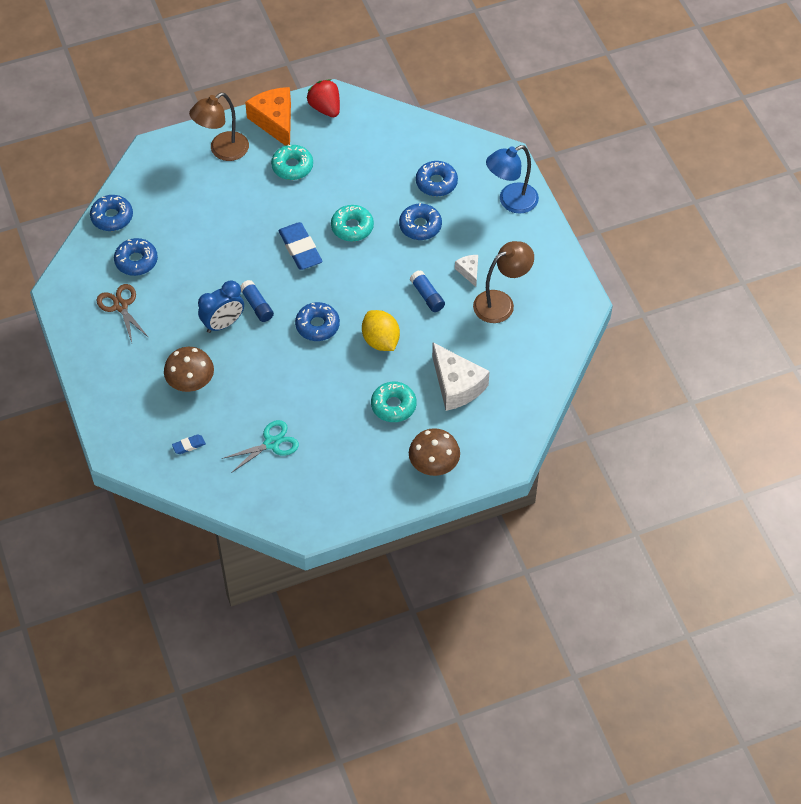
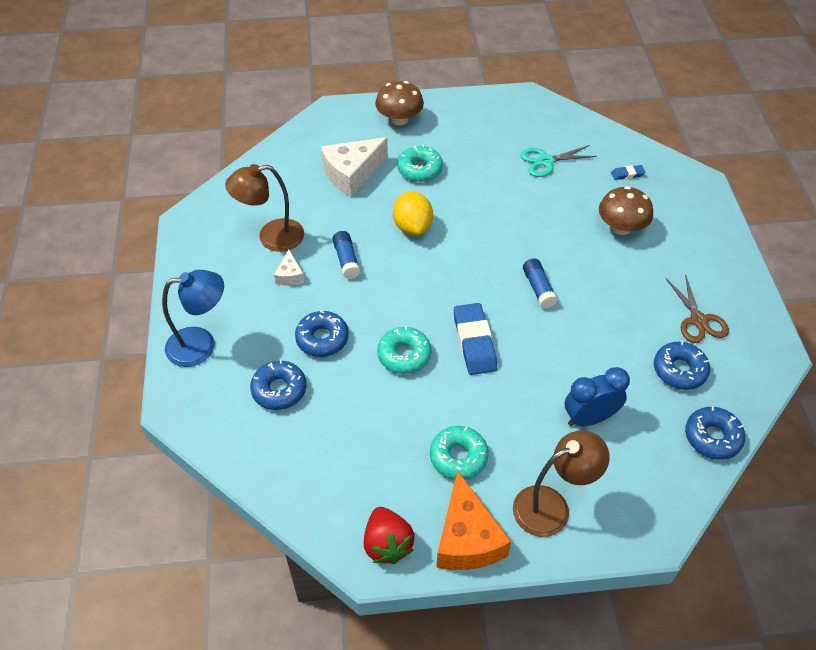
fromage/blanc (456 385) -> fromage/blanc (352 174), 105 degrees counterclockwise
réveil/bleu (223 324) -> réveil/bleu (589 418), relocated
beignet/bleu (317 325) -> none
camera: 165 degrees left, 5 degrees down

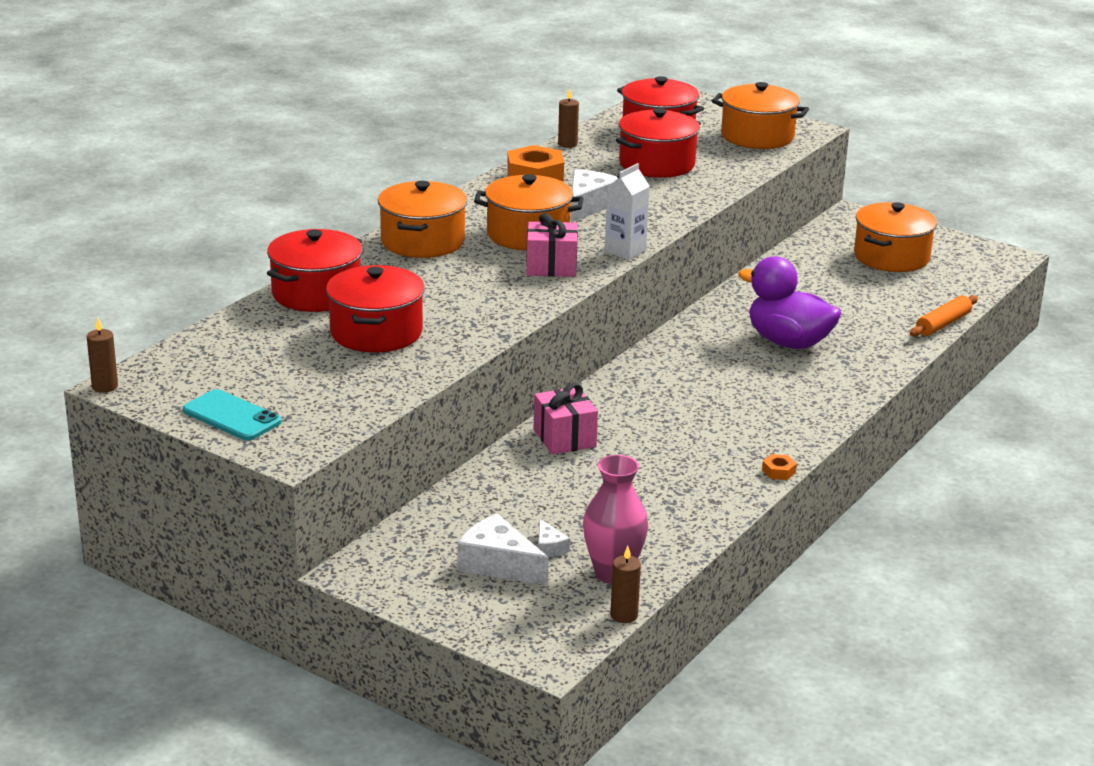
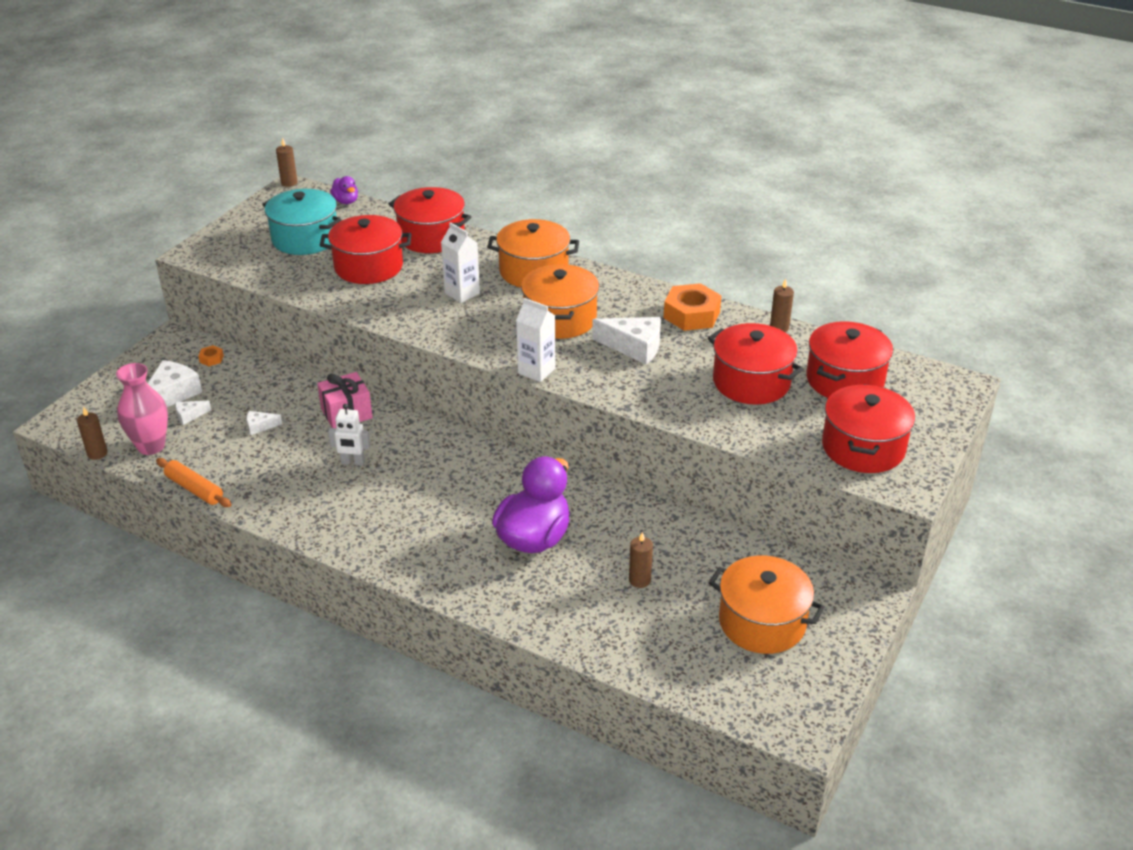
rouleau à pâtisserie/orange (943 324) -> rouleau à pâtisserie/orange (194 489), relocated
écrou/orange (778 471) -> écrou/orange (211 359), relocated
none -> fromage/blanc (260 426)
none -> marmite/turquoise (305 238)
none -> robot/blanc (353 462)
none -> canard/violet (346 201)
none -> brique de lait/blanc (462 293)
none -> bougie/marron (639 580)
marmite/orange (757 136) -> marmite/rouge (863 447)
téléphone/turquoise (232 416) -> none
cadeau/rose (551 266) -> none
camera: 85 degrees right, 10 degrees up

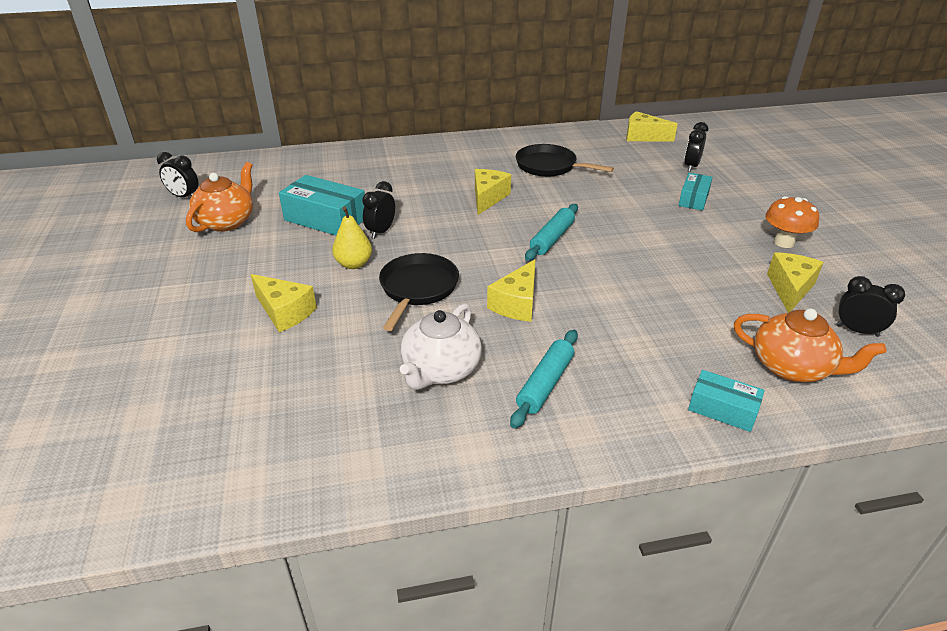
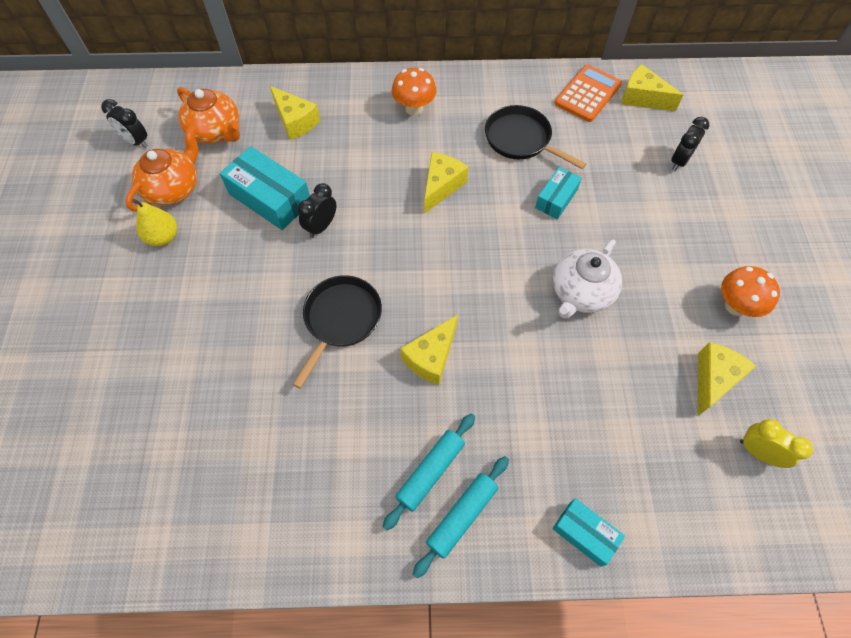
poire/jaune (354 264) -> poire/jaune (163 237), relocated
théière/orange (792 367) -> théière/orange (216 132), relocated
fromage/jaune (284 312) -> fromage/jaune (295 121), relocated
none -> champignon/orange (414 109)
rouleau à pâtisserie/turquoise (552 238) -> rouleau à pâtisserie/turquoise (461 516), relocated
boîte/turquoise (693 199) -> boîte/turquoise (556 199), relocated
théière/blanc (440 370) -> théière/blanc (580 293), relocated
none -> calculatrice/orange (588 94)
réveil/noir (857 331) -> réveil/jaune (758 452)
camera: 10 degrees right, 25 degrees up

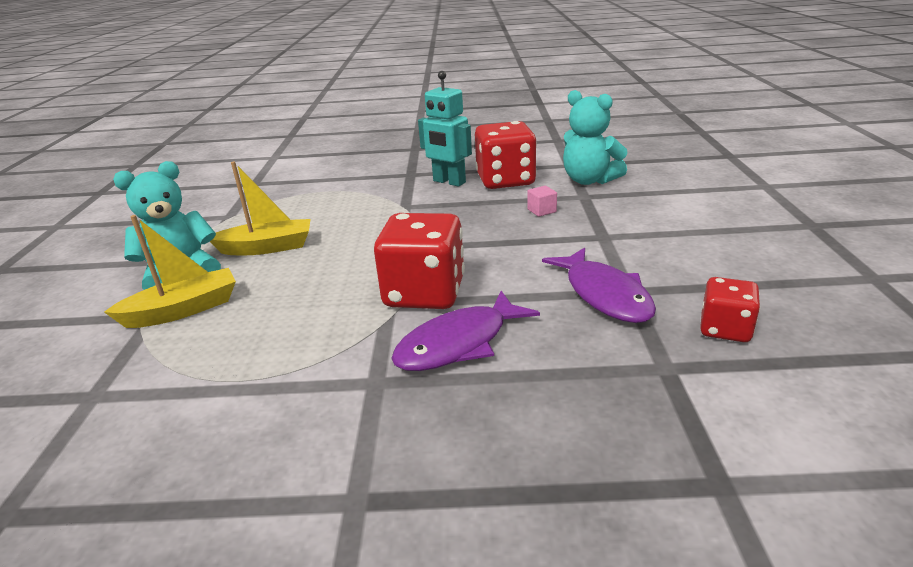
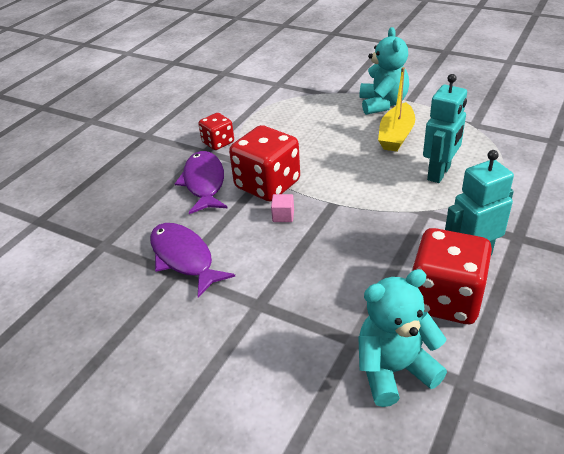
poisson/violet (604 295) -> poisson/violet (184 258), 45 degrees clockwise
dé/rouge (725 329) -> dé/rouge (218 143), relocated
cube/rose (541 211) -> cube/rose (283 216), relocated
none -> robot/turquoise (439 173)
bateau/jaune (183 310) -> none
camera: 120 degrees right, 10 degrees up

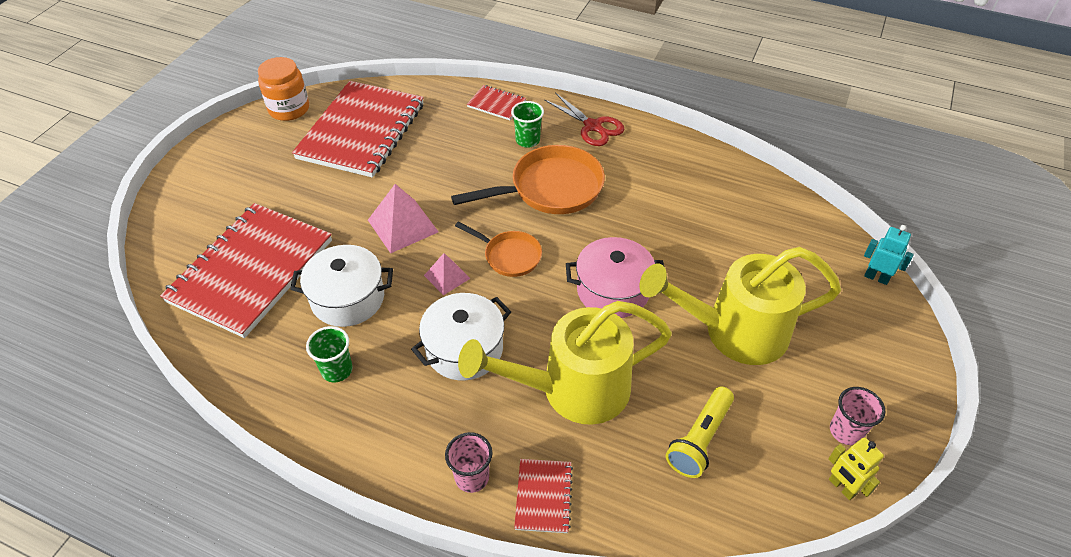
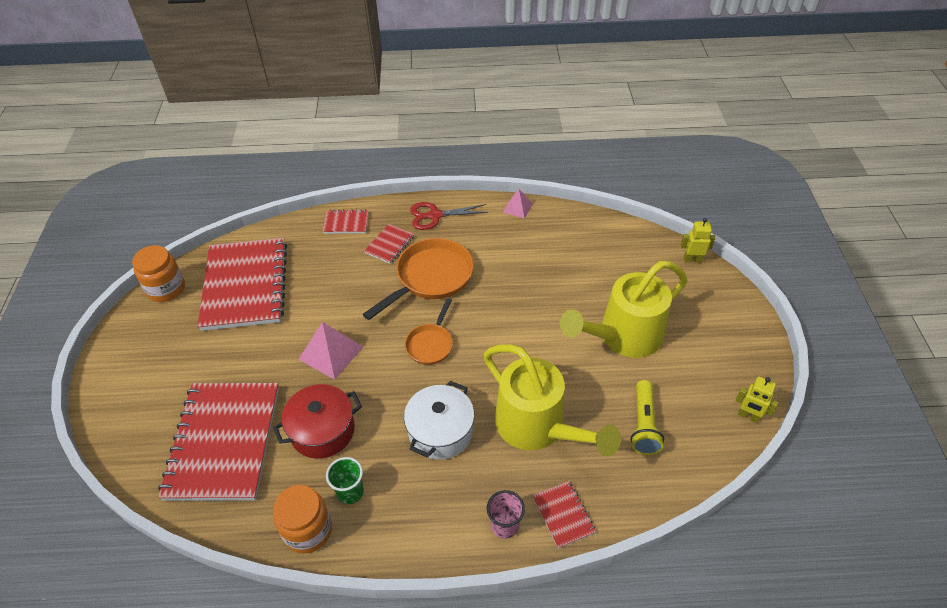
marmite/blanc (348 298) -> marmite/rouge (322 431)
none -> bocal/orange (308 530)
gobelet/vert (527 140) -> carnet/rouge (389 245)
poêle/orange (509 256) -> poêle/orange (430 344), 105 degrees clockwise
ciseaux/rouge (593 127) -> ciseaux/rouge (434 216), 150 degrees clockwise
arrosoir/jaune (572 390) -> arrosoir/jaune (538 427), 90 degrees counterclockwise
pyramide/rose (447 276) -> pyramide/rose (517 208), relocated
robot/turquoise (876 277) -> robot/jaune (692 259)
marmite/rose (613 291) -> none
gobelet/rose (846 431) -> none
camera: 25 degrees left, 0 degrees up

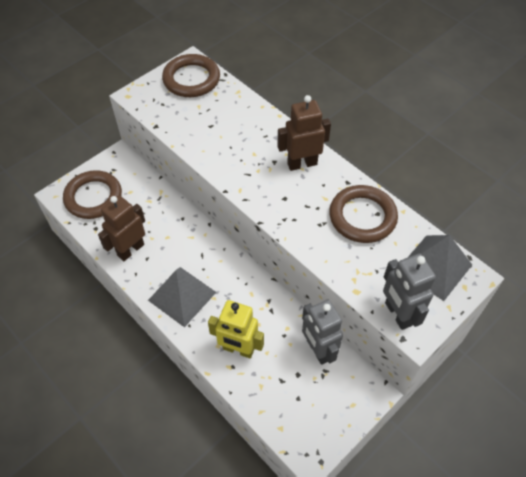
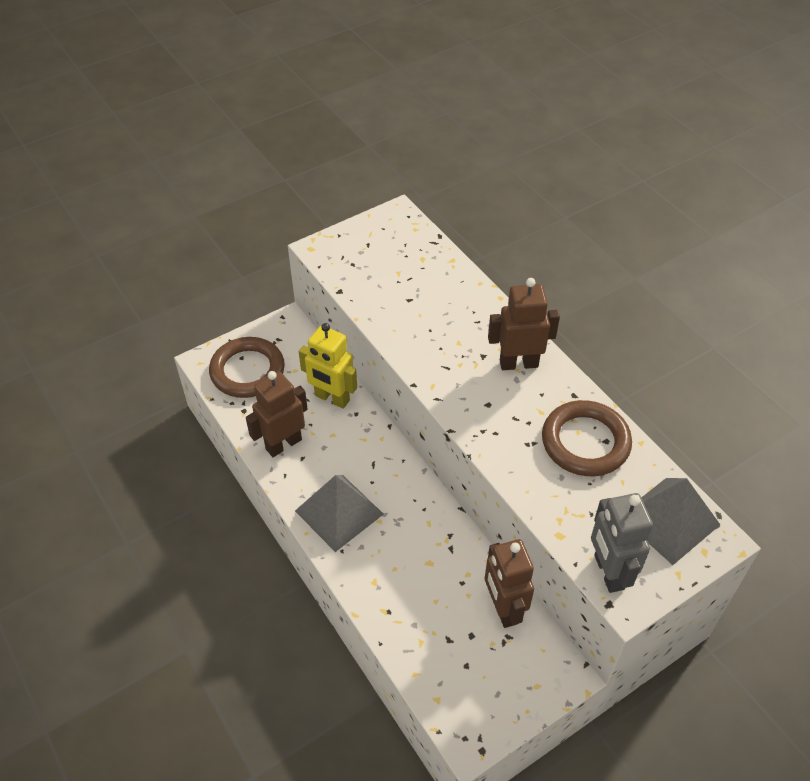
robot/jaune (238 349) -> robot/jaune (332 398), relocated
robot/gris (318 350) -> robot/marron (503 608)
anneau/marron (191 79) -> none
camera: 10 degrees right, 5 degrees down

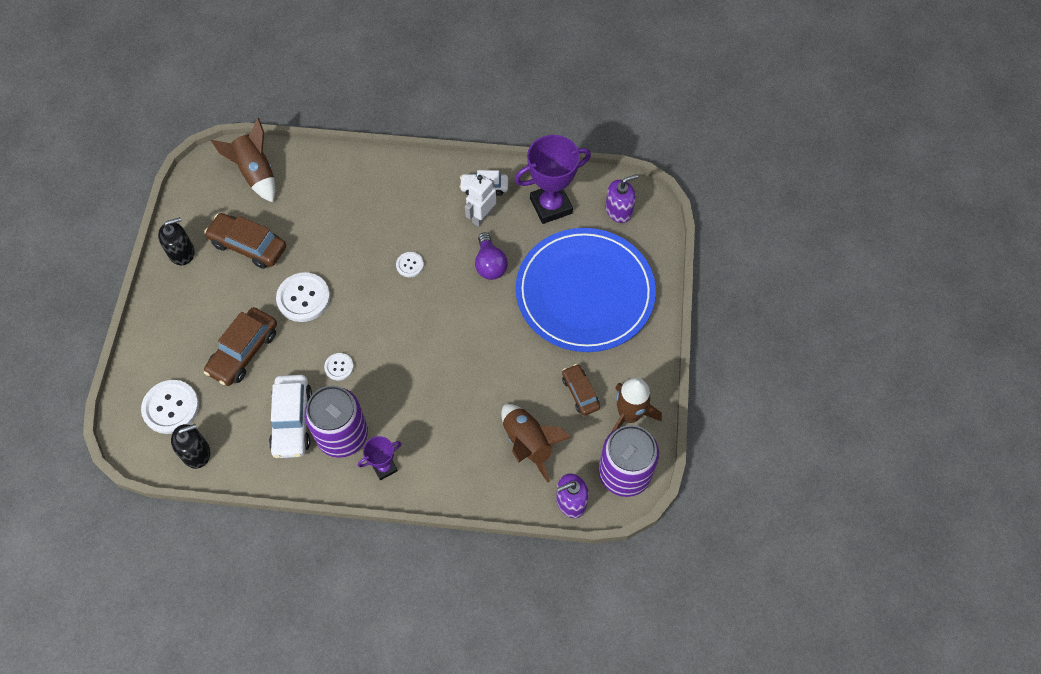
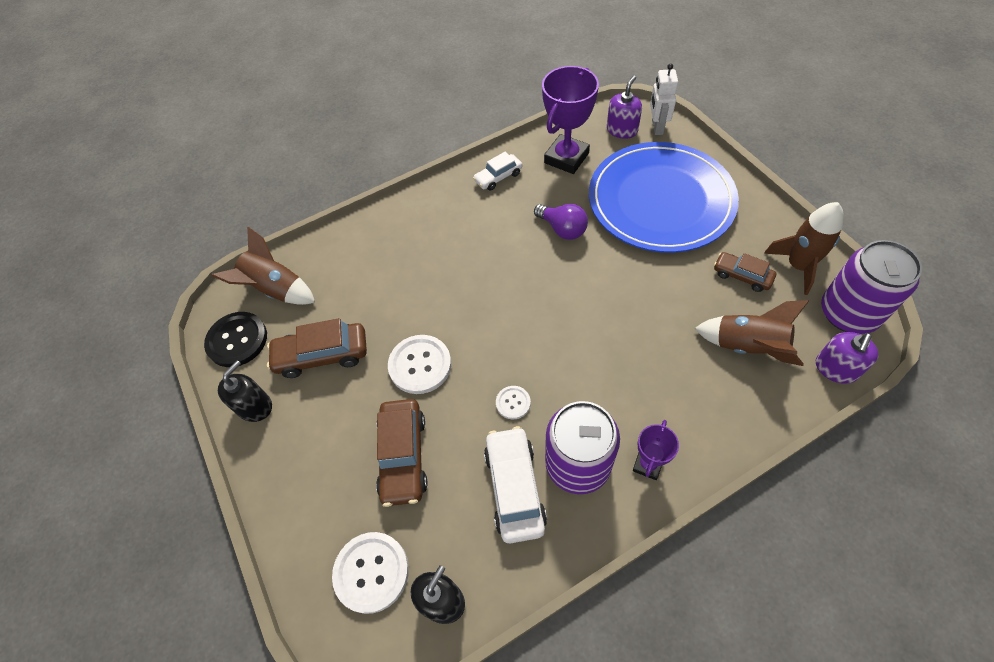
none -> bouton/noir (237 340)
voiture/blanc (292 421) -> voiture/blanc (515 488), 150 degrees counterclockwise
robot/blanc (482 217) -> robot/blanc (657 127), relocated
bouton/blanc (410 265) -> none
camera: 30 degrees left, 5 degrees down

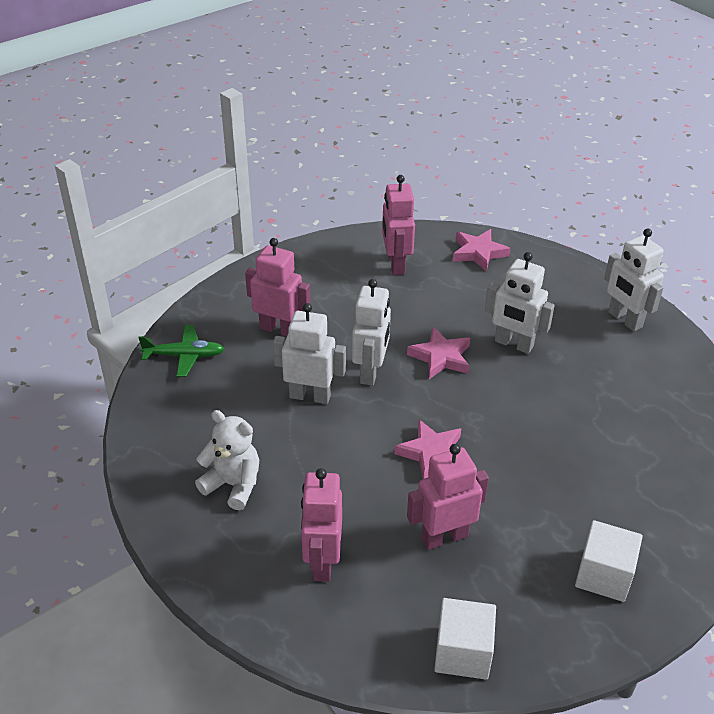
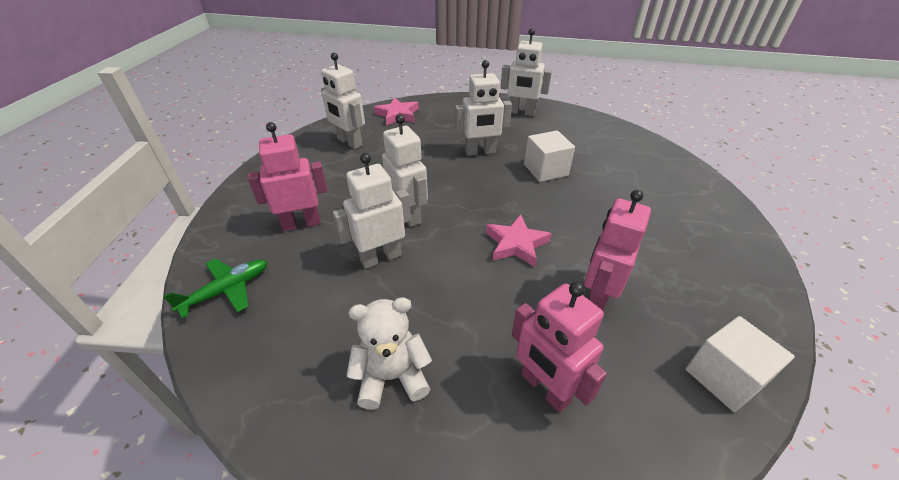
robot/rose (396 264) -> robot/blanc (349 142)
cube/blanc (604 575) -> cube/blanc (545 170), relocated
étoile/rose (441 357) -> none
camera: 40 degrees left, 0 degrees up

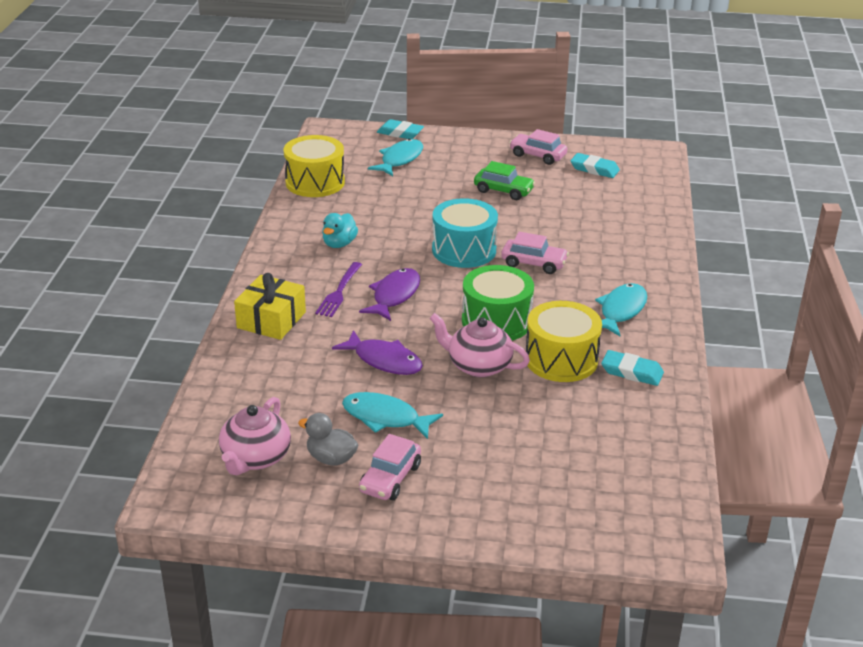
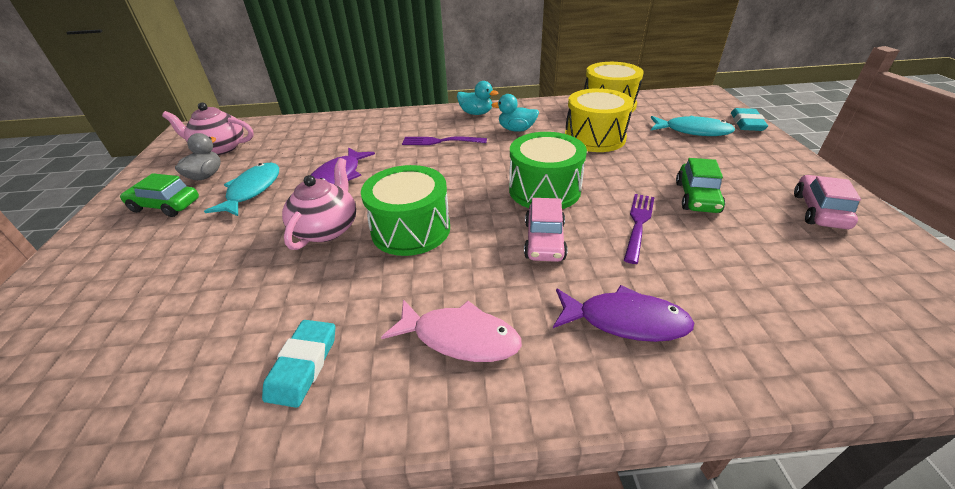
voiture/rose (390 478) -> voiture/vert (165 206)
poisson/turquoise (621 310) -> poisson/rose (460 337)
none -> canard/turquoise (476 113)
tambour/turquoise (464 250) -> tambour/vert (544 190)
poisson/violet (394 295) -> poisson/violet (625 321), relocated
tambour/jaune (561 359) -> tambour/jaune (594 137), relocated
none -> fourchette/violet (638 224)
cadeau/jaune (271 320) -> none
gomme/turquoise (594 169) -> none
camera: 80 degrees right, 5 degrees up

